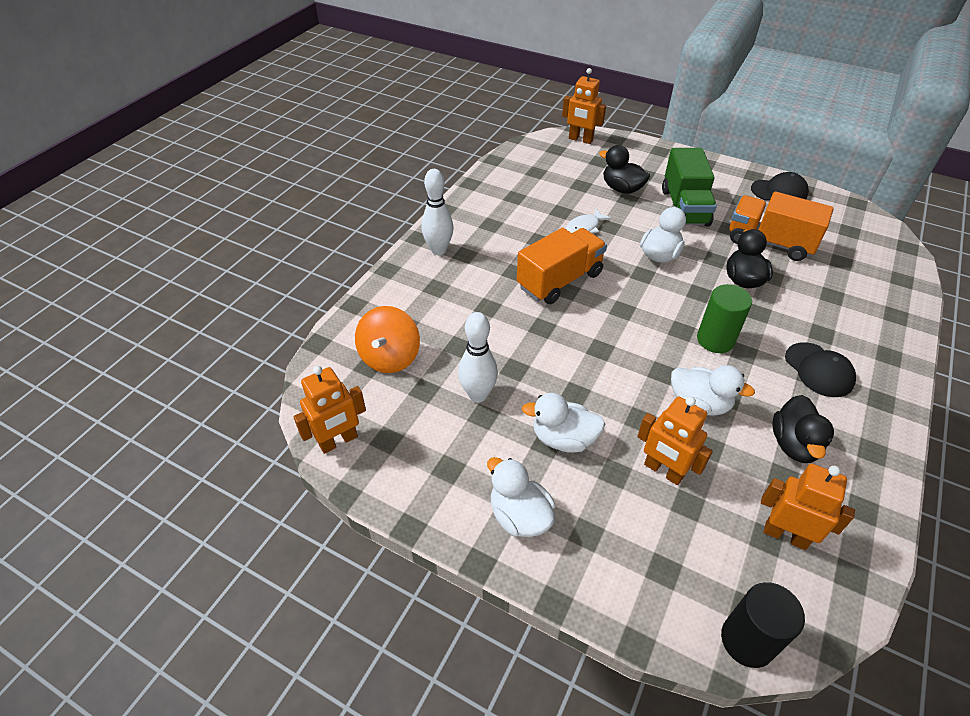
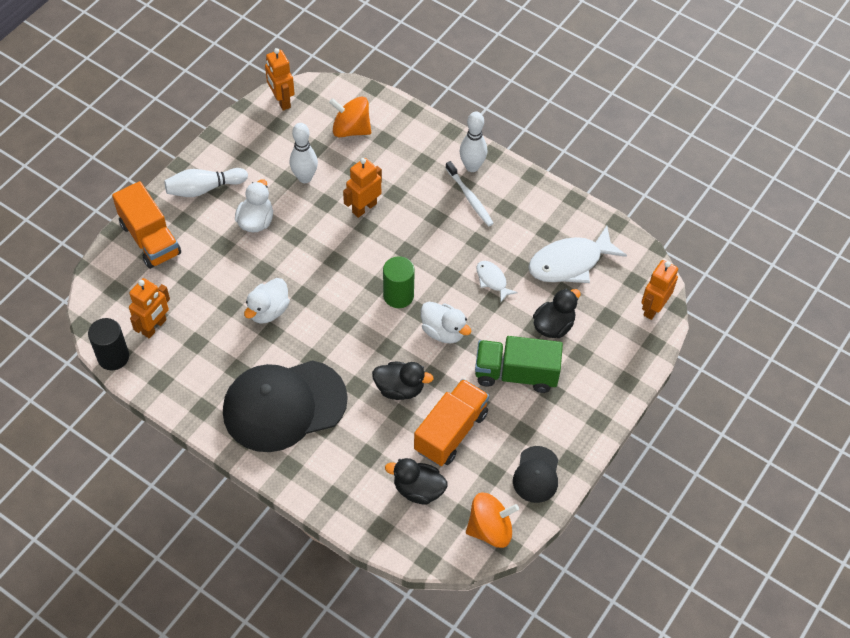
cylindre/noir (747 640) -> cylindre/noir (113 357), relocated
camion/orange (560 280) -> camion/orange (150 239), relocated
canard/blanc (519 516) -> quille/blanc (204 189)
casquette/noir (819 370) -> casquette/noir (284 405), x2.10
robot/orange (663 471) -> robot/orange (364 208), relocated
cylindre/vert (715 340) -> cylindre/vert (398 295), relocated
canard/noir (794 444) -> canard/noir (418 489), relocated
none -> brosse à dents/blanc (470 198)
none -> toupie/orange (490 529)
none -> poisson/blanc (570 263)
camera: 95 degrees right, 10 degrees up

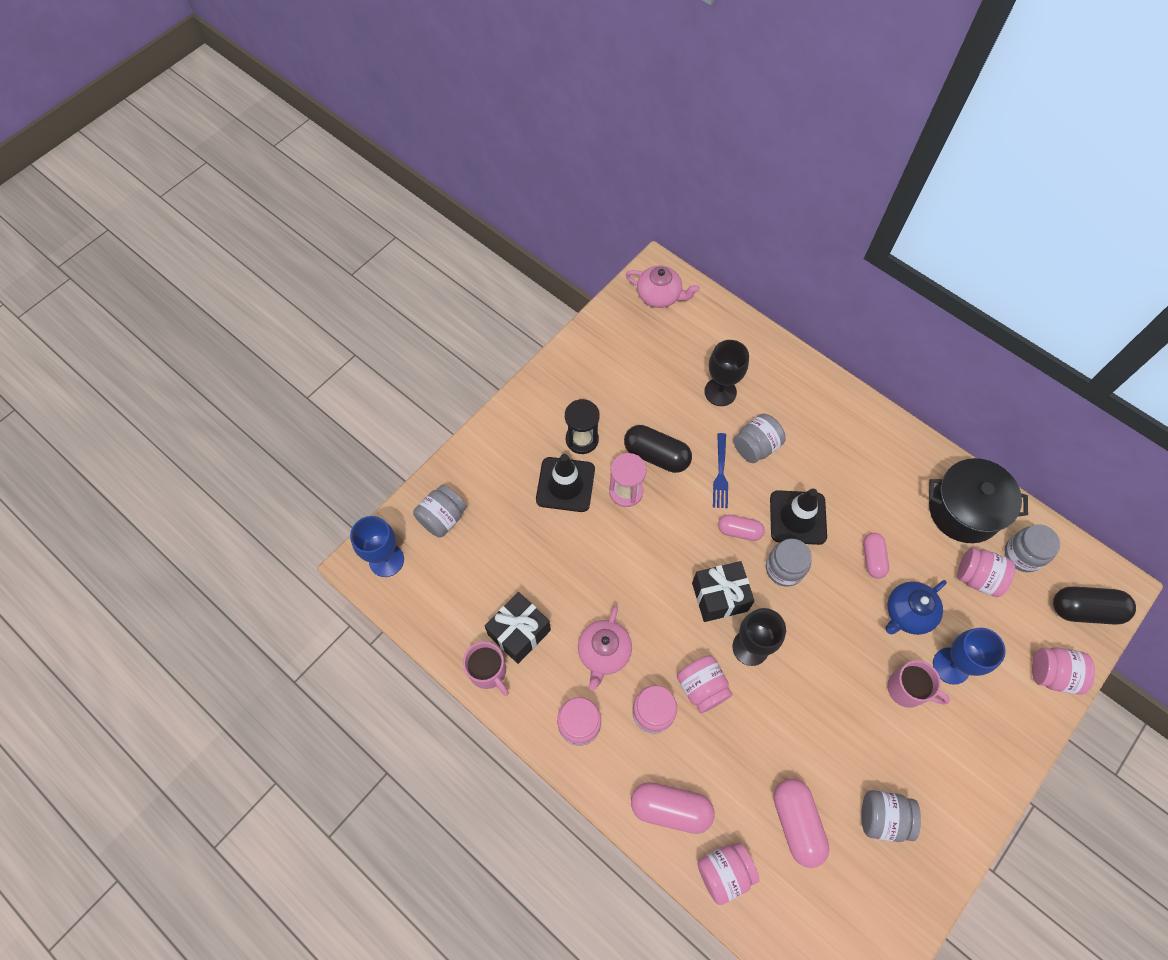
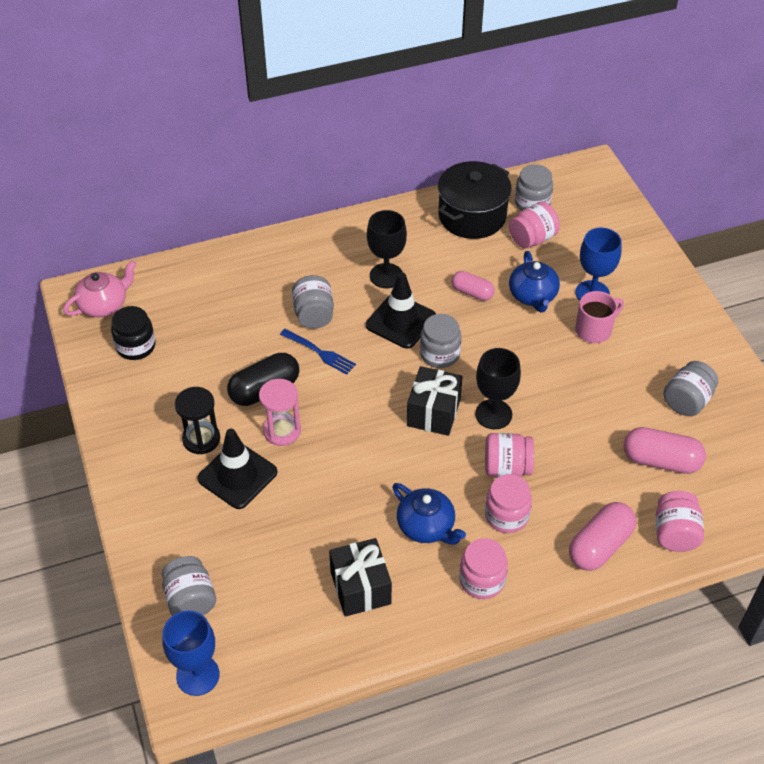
none -> bocal/noir (136 346)
verre à pied/noir (720 392) -> verre à pied/noir (386 276), relocated
théière/rose (604 652) -> théière/bleu (426 526)
tasse/rose (488 671) -> none
gélule/rose (739 531) -> none
bocal/rose (1052 674) -> none
gélule/noir (1085 610) -> none
camera: 60 degrees left, 15 degrees down

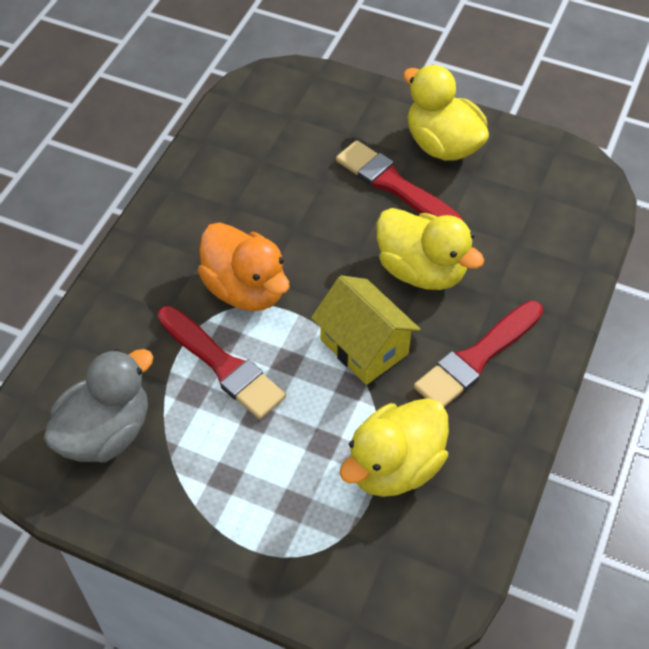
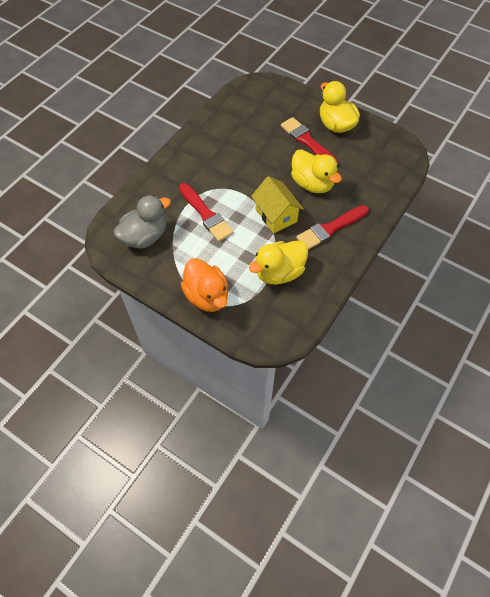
canard/orange (246 289) -> canard/orange (207 296), relocated
camera: 10 degrees right, 5 degrees up

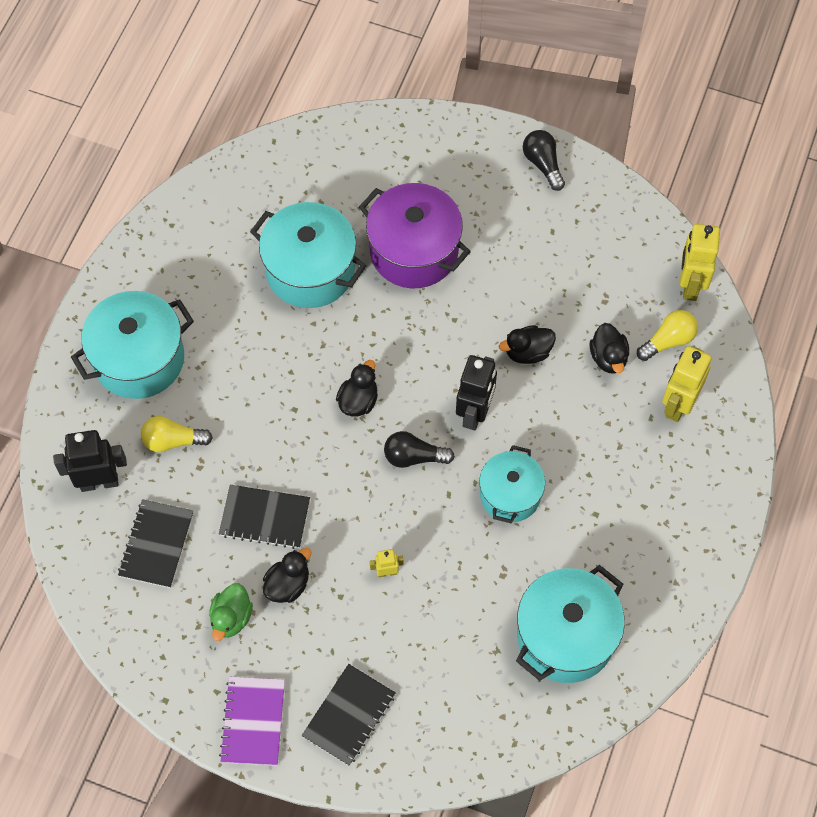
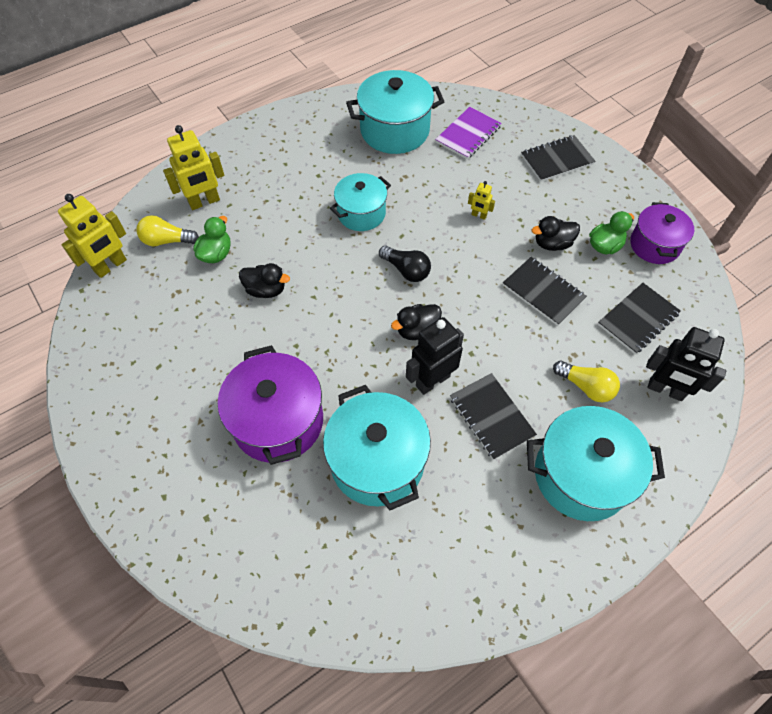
canard/noir (608 357) -> canard/vert (216 254)
robot/noir (475 413) -> robot/noir (432 381), relocated
carnet/violet (253 721) -> carnet/violet (468 134), relocated
none -> carnet/noir (491 417)
none -> marmite/violet (654 245)
ampoule/noir (543 164) -> none
camera: 145 degrees left, 5 degrees down

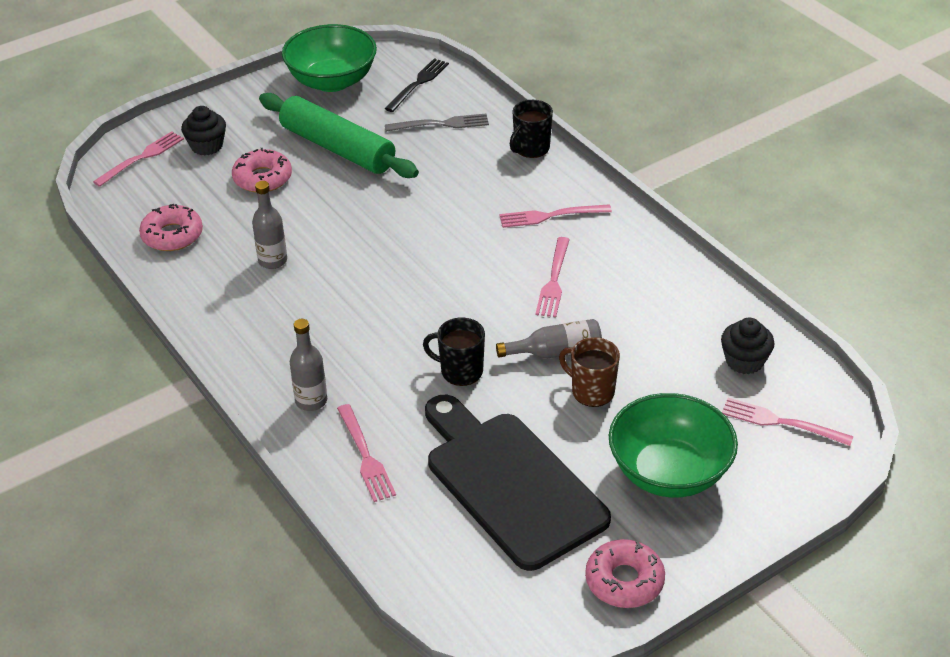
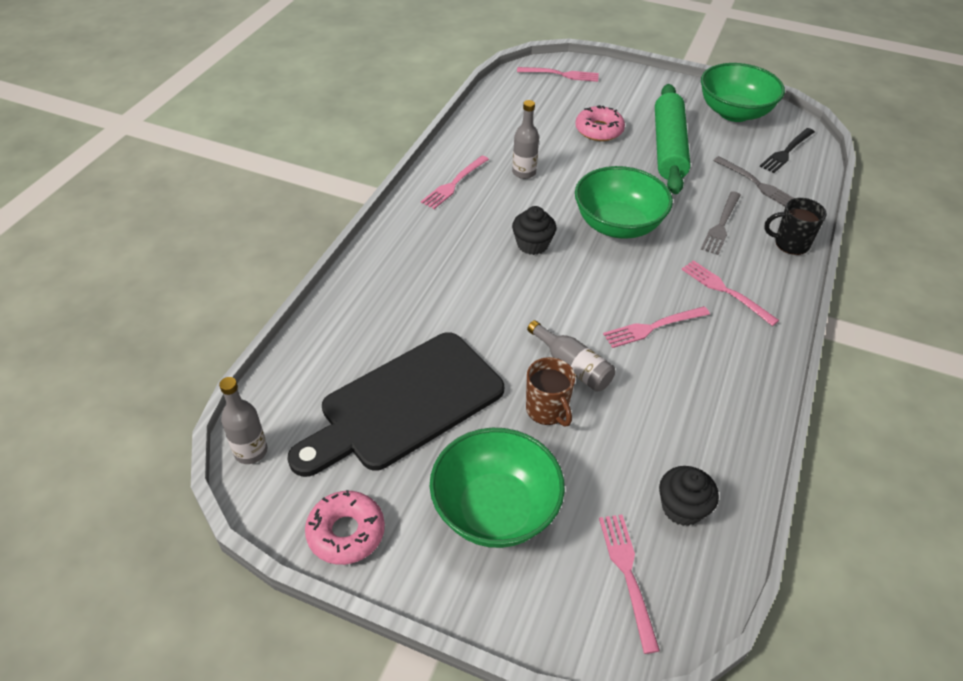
bouteille/gris (311 401) -> bouteille/gris (251 451), relocated
planche à découper/noir (510 483) -> planche à découper/noir (404 404), 150 degrees counterclockwise
fourchette/rose (366 457) -> fourchette/rose (454 184), relocated
muffin/noir (207 146) -> muffin/noir (532 244), relocated
tasse/marron (591 391) -> tasse/marron (547 410), 150 degrees clockwise
none -> bol/vert (617 225)
none -> fourchette/gris (721 225)
fourchette/noir (418 83) -> fourchette/noir (786 152), 135 degrees clockwise
beignet/rose (172 235) -> none
tasse/noir (460 371) -> none
camera: 55 degrees right, 5 degrees up

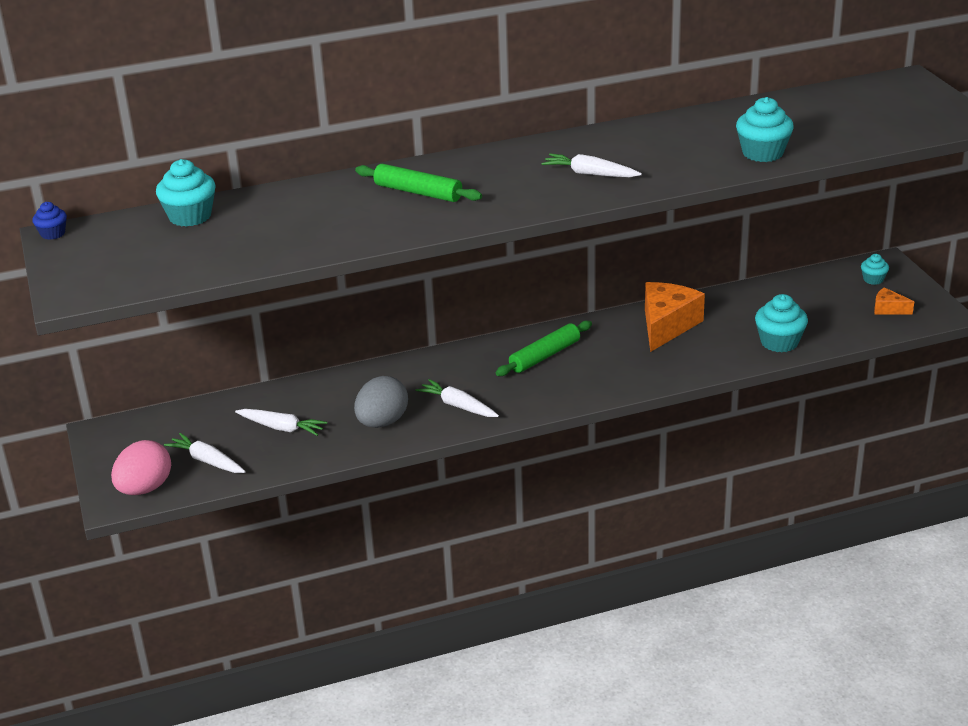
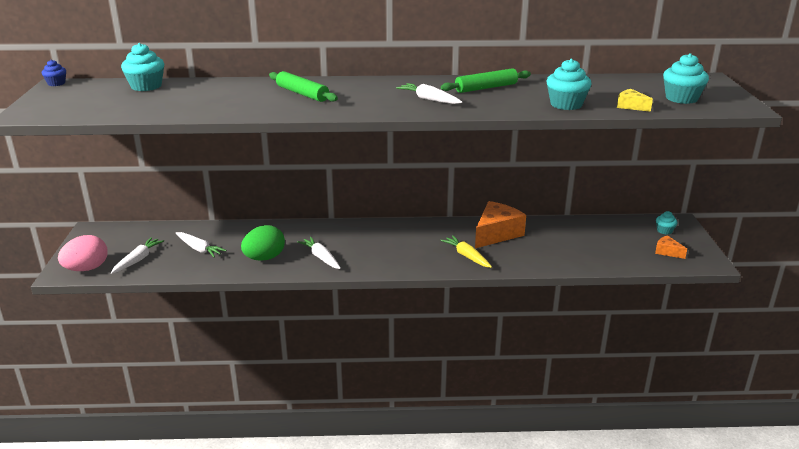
carotte/blanc (207 461) -> carotte/blanc (138 260), 60 degrees clockwise
œuf/gris (382 422) -> œuf/vert (264 258)
none -> carotte/jaune (467 256)
rouleau à pâtisserie/vert (545 356) -> rouleau à pâtisserie/vert (486 88), relocated
none -> fromage/jaune (631 106)
muffin/turquoise (779 342) -> muffin/turquoise (681 98), relocated
camera: 15 degrees right, 5 degrees down

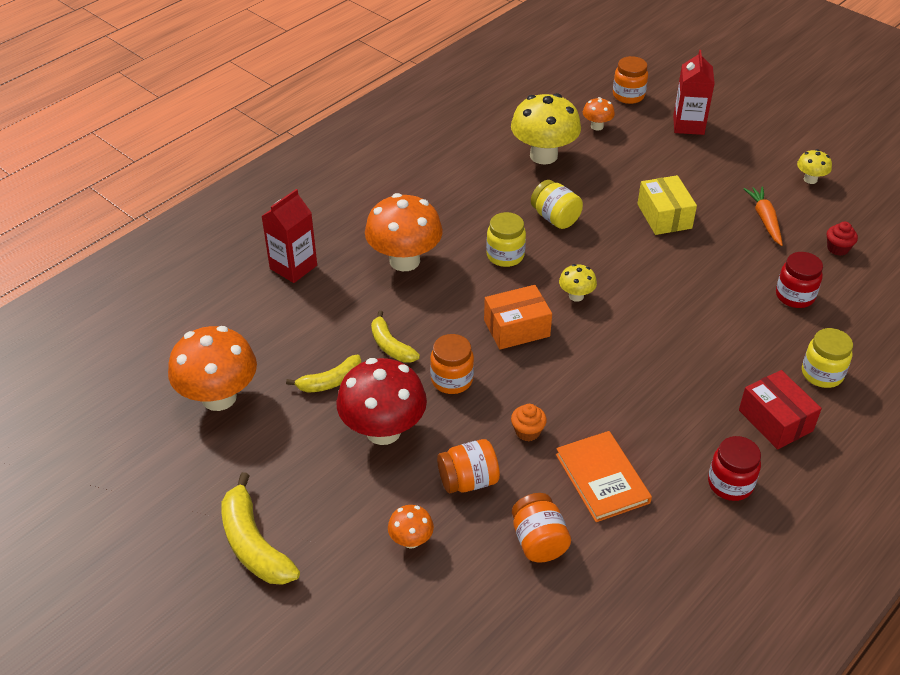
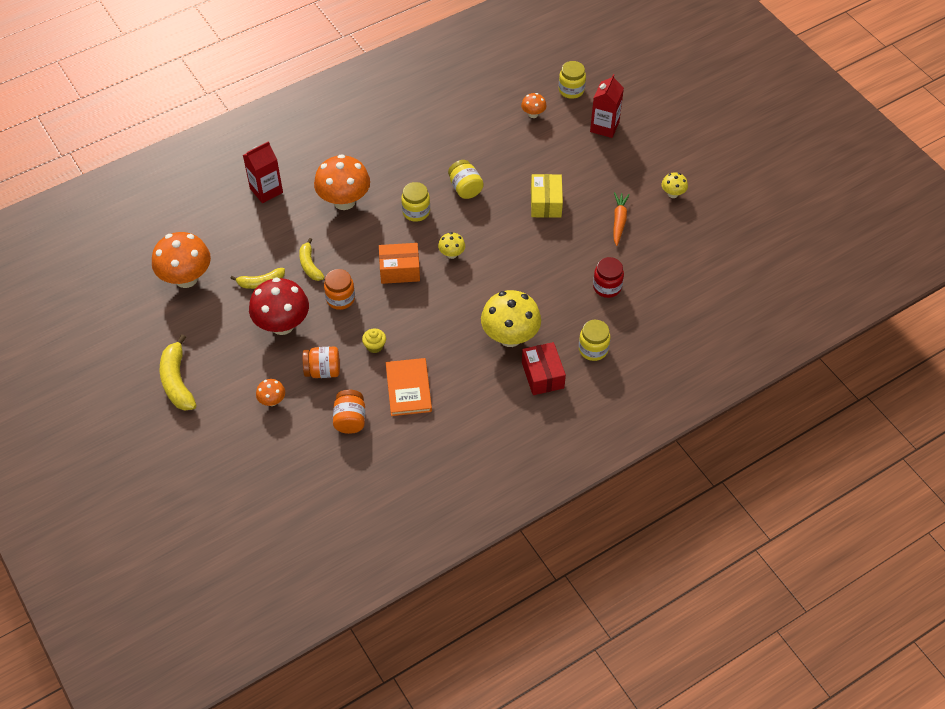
muffin/orange (527 431) -> muffin/jaune (374 346)
champignon/jaune (543 155) -> champignon/jaune (510 337), relocated
bocal/orange (628 95) -> bocal/jaune (571 90)
bocal/rouge (730 484) -> none
muffin/rouge (837 248) -> none
camera: 15 degrees right, 10 degrees up

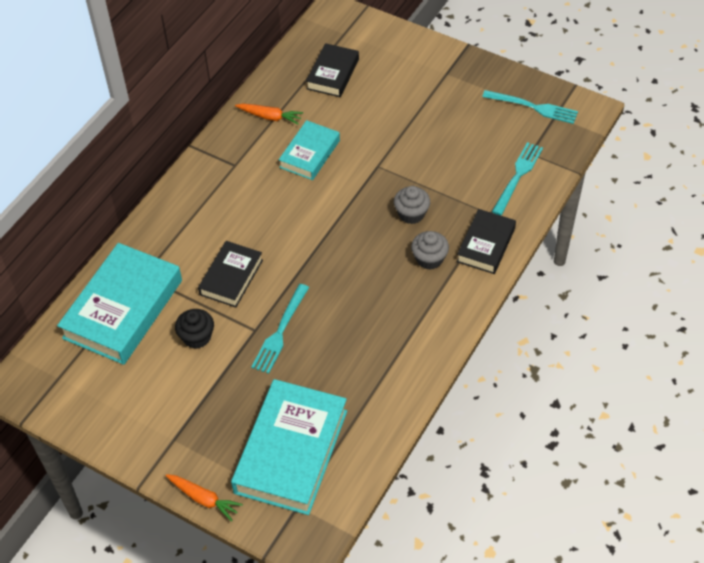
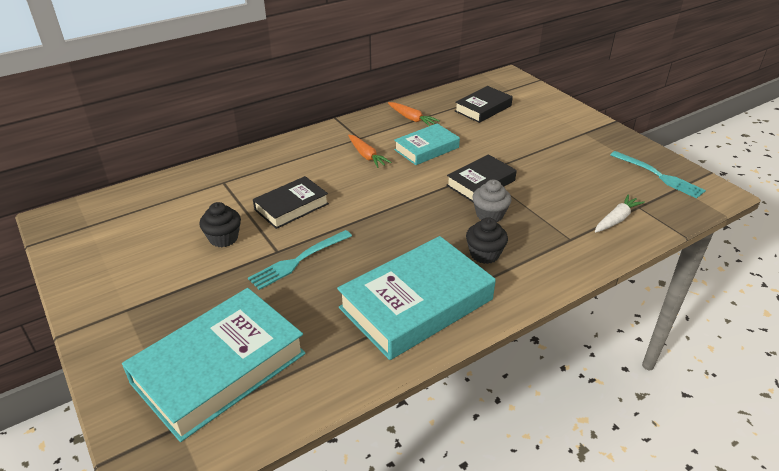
livre/turquoise (123 309) -> livre/turquoise (416 303), relocated
carotte/orange (204 499) -> carotte/orange (367 156), relocated
livre/noir (486 245) -> livre/noir (480 183), relocated
muffin/gris (429 259) -> muffin/noir (484 254)
fourchette/turquoise (518 175) -> carotte/blanc (616 219)
camera: 25 degrees right, 15 degrees down

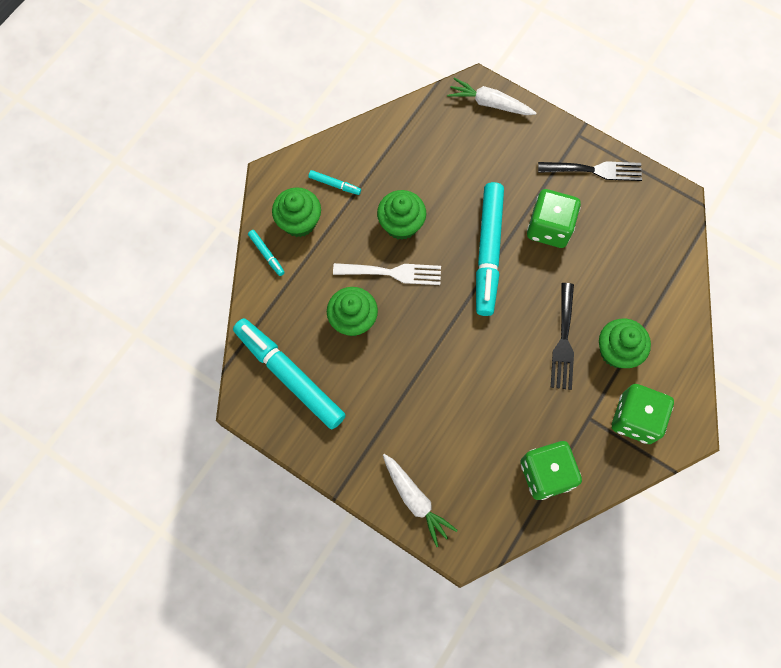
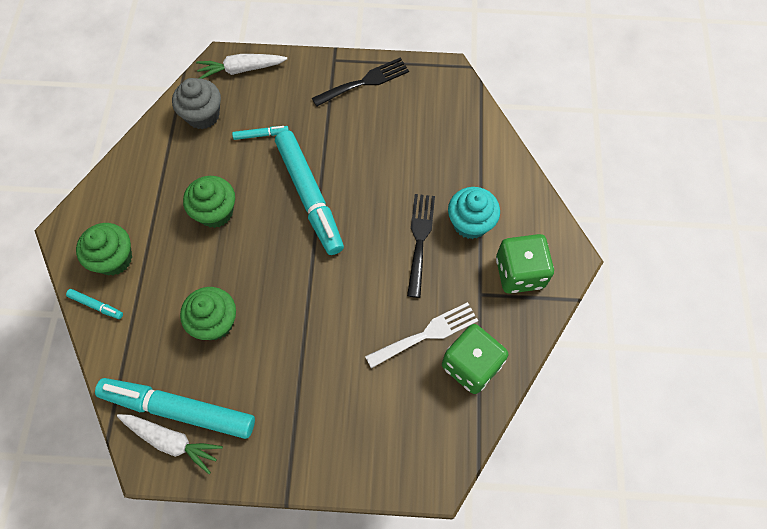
carotte/blanc (415 500) -> carotte/blanc (172 441), relocated
none -> muffin/gris (203 115)
feutre/turquoise (334 184) -> feutre/turquoise (261 135), relocated
fourchette/blanc (393 273) -> fourchette/blanc (427 334), relocated
fourchette/noir (563 341) -> fourchette/noir (420 239), 150 degrees counterclockwise
muffin/vert (617 351) -> muffin/turquoise (470 223)
dé/vert (549 228) -> none
camera: 30 degrees left, 5 degrees down

